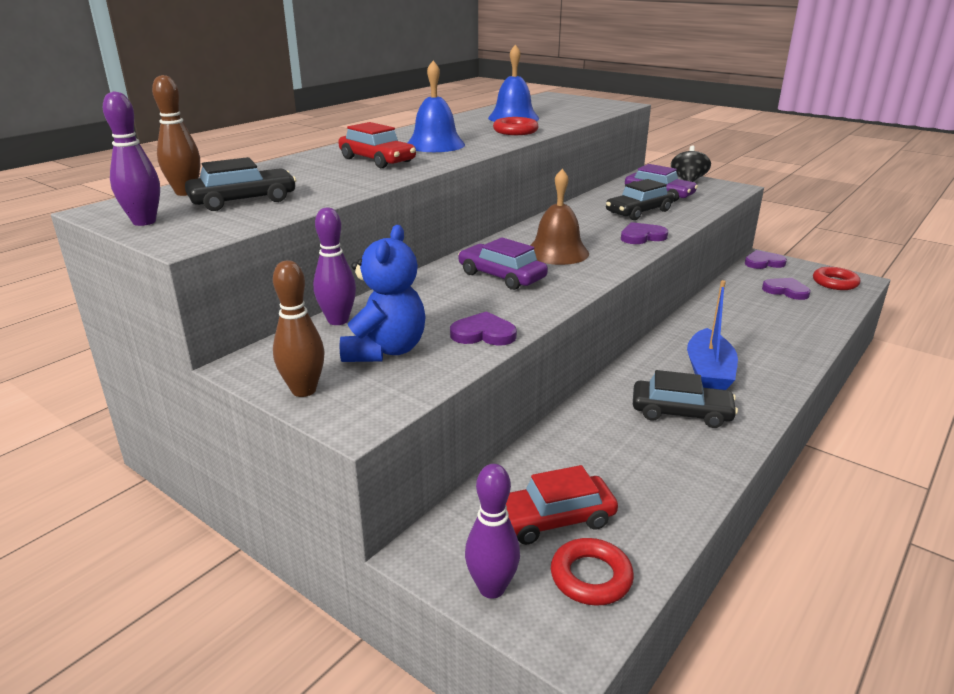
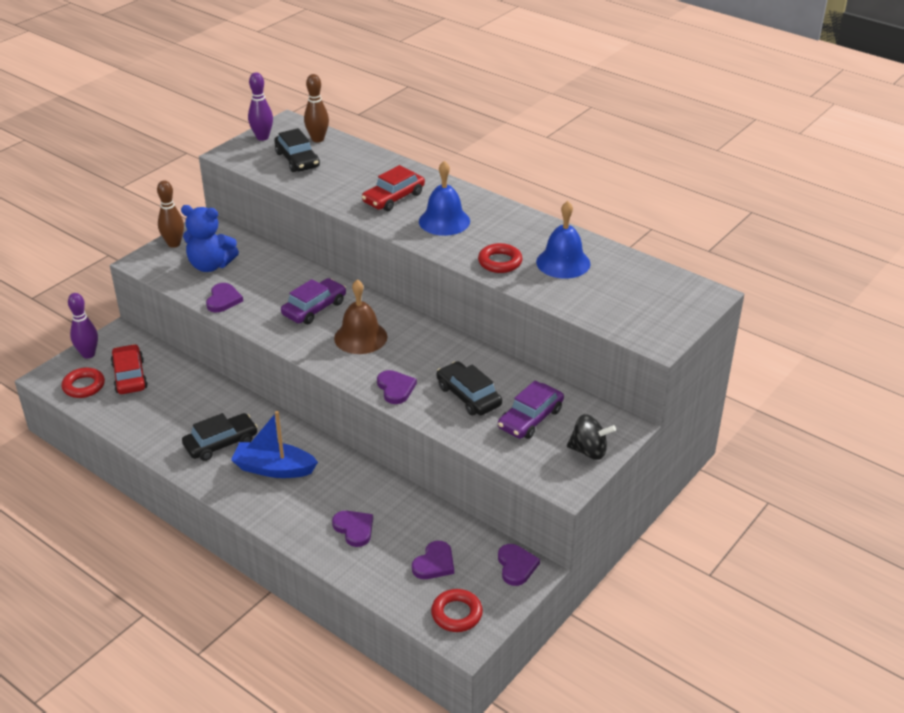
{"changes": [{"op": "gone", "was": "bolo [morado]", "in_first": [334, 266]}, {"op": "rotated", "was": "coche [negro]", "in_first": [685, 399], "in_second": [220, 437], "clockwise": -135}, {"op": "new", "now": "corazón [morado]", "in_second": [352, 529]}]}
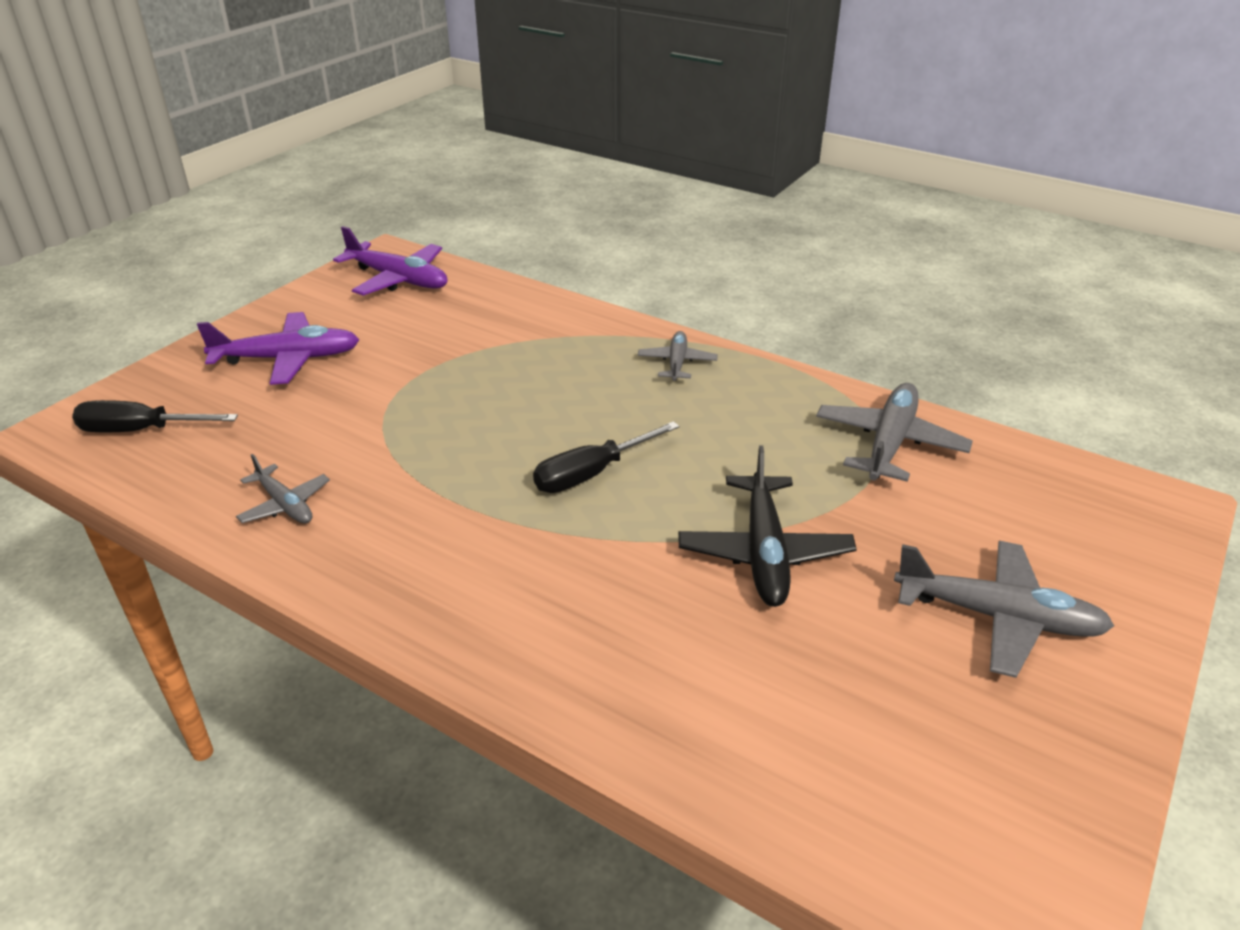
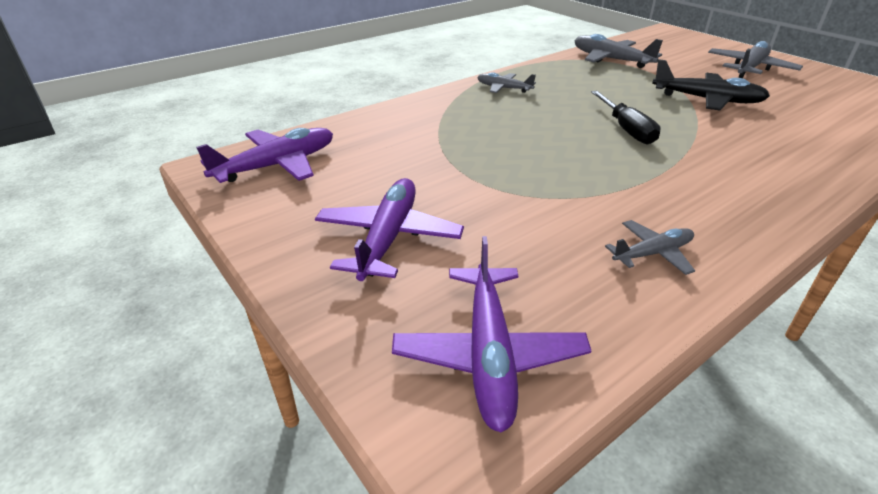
{"changes": [{"op": "swapped", "was": "destornillador [negro]", "now": "avión [morado]", "in_first": [155, 416], "in_second": [491, 334]}]}
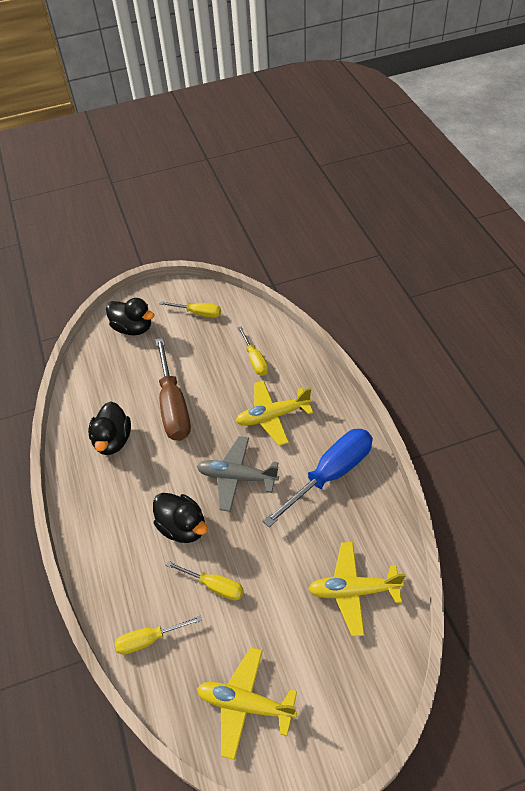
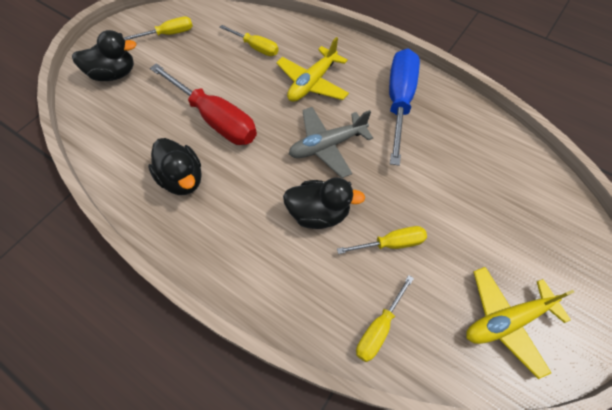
{"changes": [{"op": "repainted", "was": "destornillador [marrón]", "now": "destornillador [rojo]", "in_first": [173, 389], "in_second": [203, 104]}, {"op": "gone", "was": "avión [amarillo]", "in_first": [357, 589]}]}
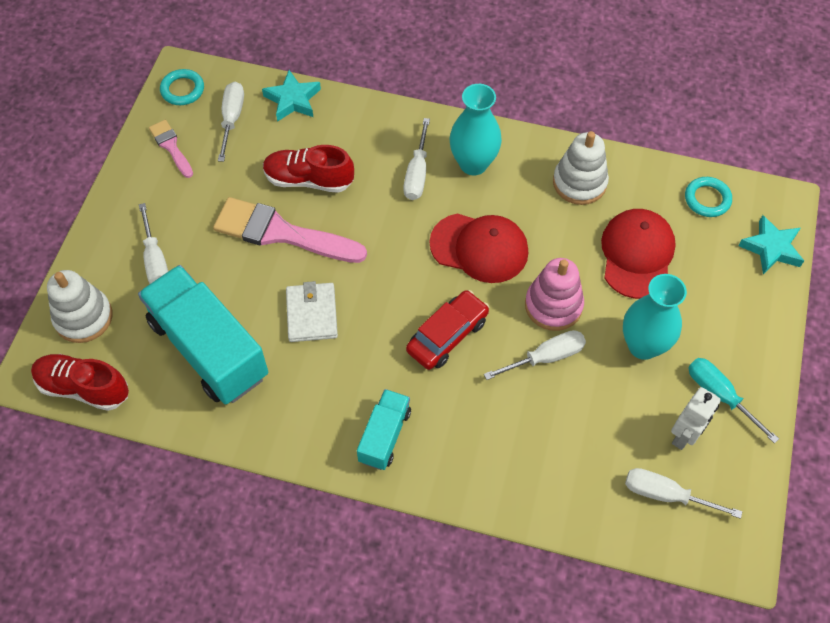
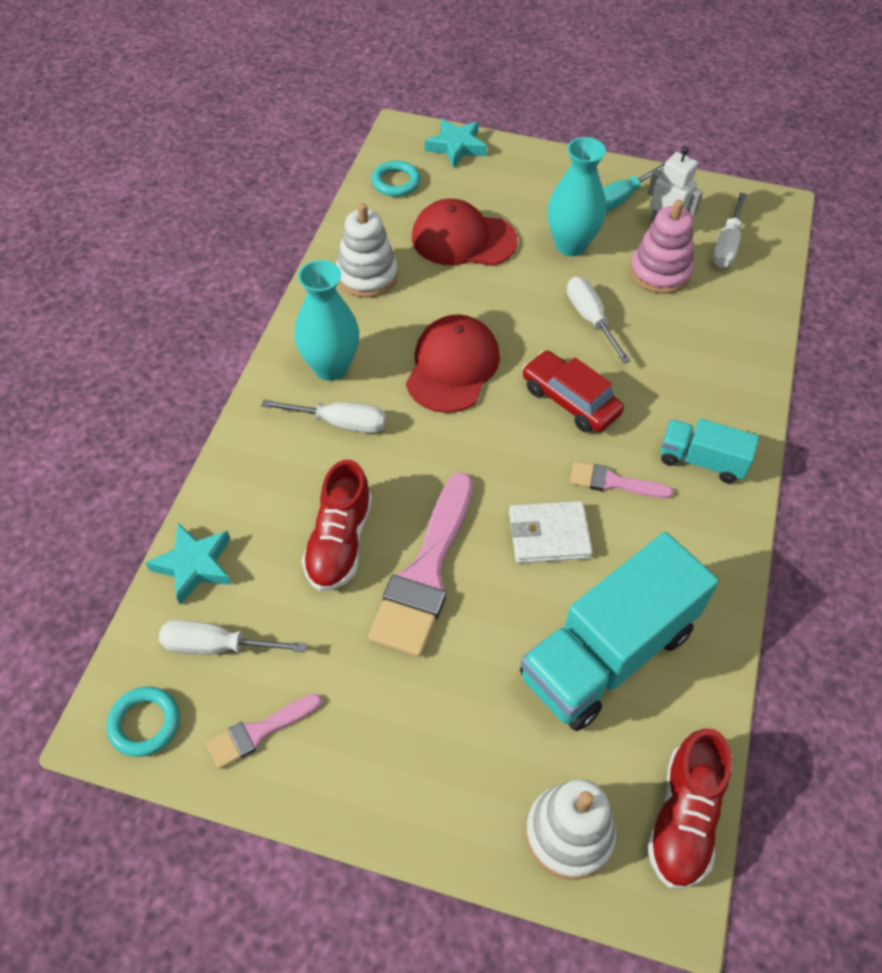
{"changes": [{"op": "gone", "was": "destornillador [blanco]", "in_first": [153, 243]}, {"op": "shifted", "was": "juguete apilable [rosa]", "in_first": [554, 294], "in_second": [662, 247]}, {"op": "new", "now": "pincel [rosa]", "in_second": [621, 479]}]}
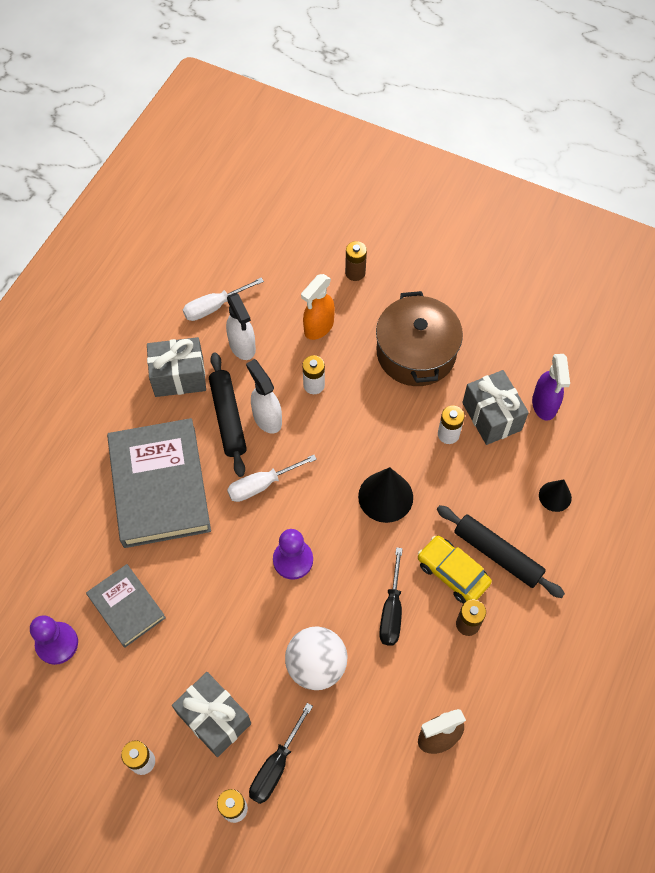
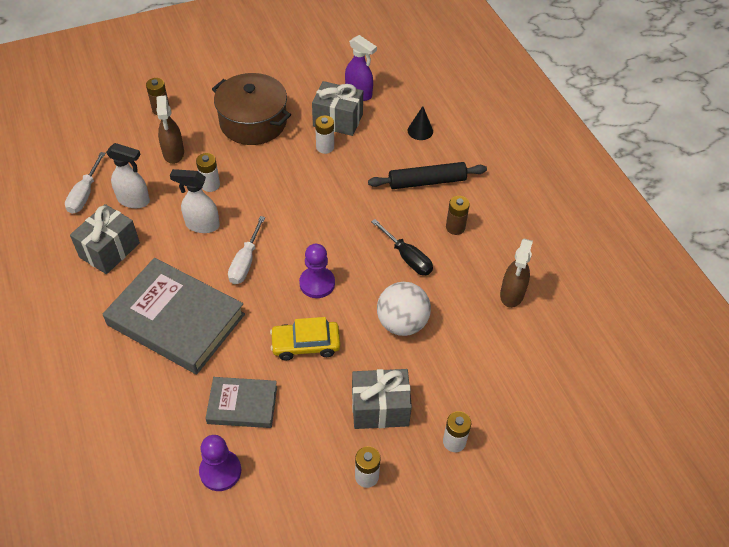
{"changes": [{"op": "repainted", "was": "pulverizador [naranja]", "now": "pulverizador [marrón]", "in_first": [318, 307], "in_second": [170, 129]}, {"op": "gone", "was": "rodillo [negro]", "in_first": [228, 415]}, {"op": "gone", "was": "cono [negro]", "in_first": [385, 495]}, {"op": "shifted", "was": "coche [amarillo]", "in_first": [455, 570], "in_second": [305, 338]}, {"op": "gone", "was": "destornillador [negro]", "in_first": [281, 753]}]}
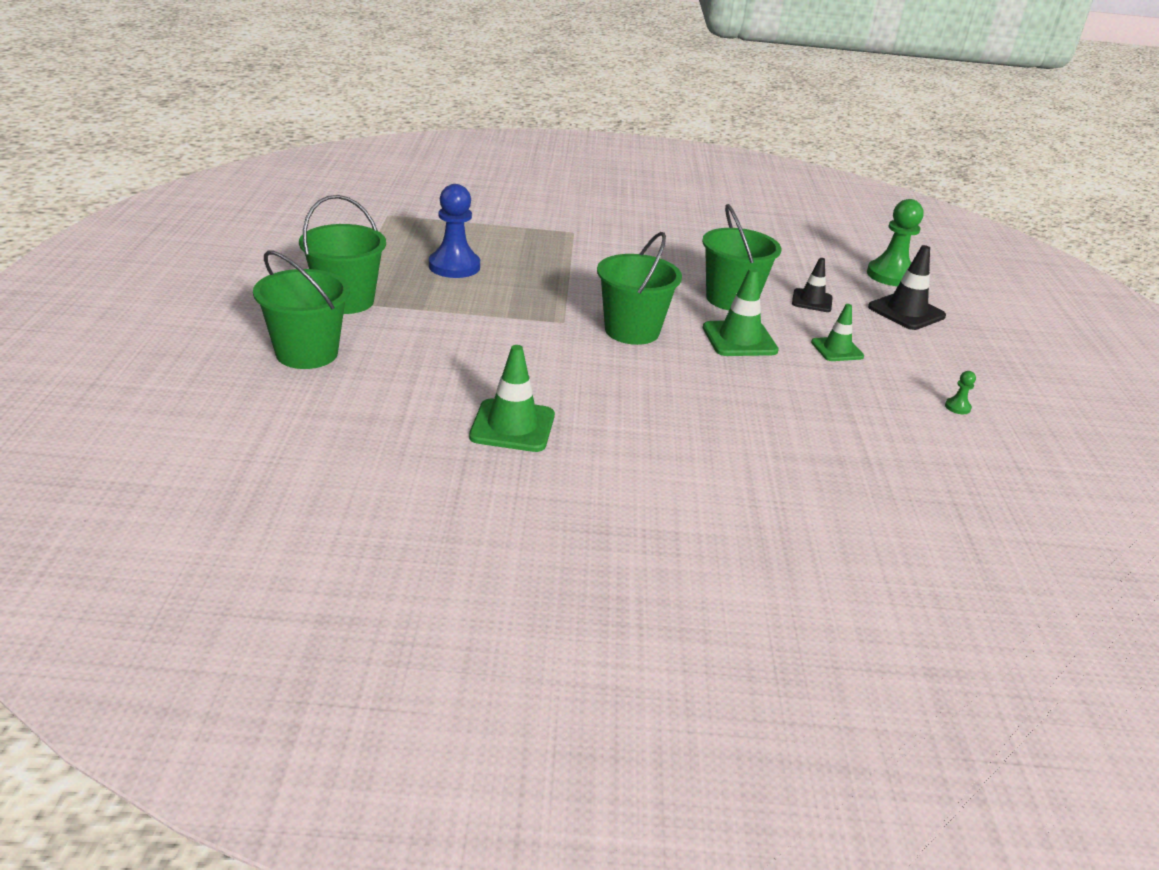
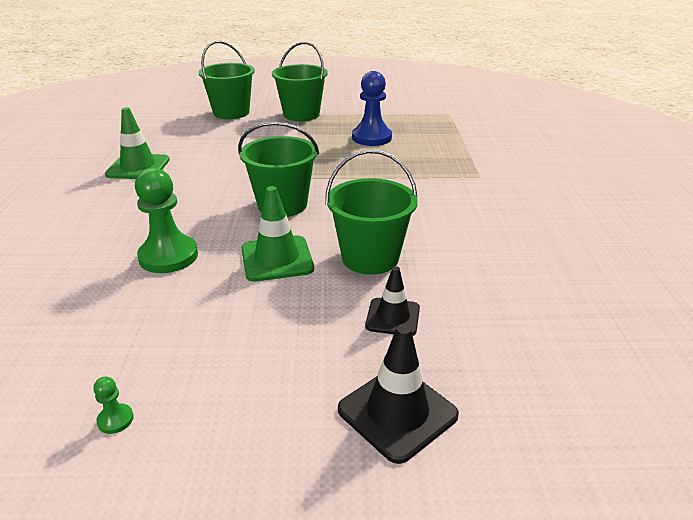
{"changes": [{"op": "shifted", "was": "peón [verde]", "in_first": [895, 242], "in_second": [166, 220]}, {"op": "gone", "was": "cono de tráfico [verde]", "in_first": [837, 332]}]}
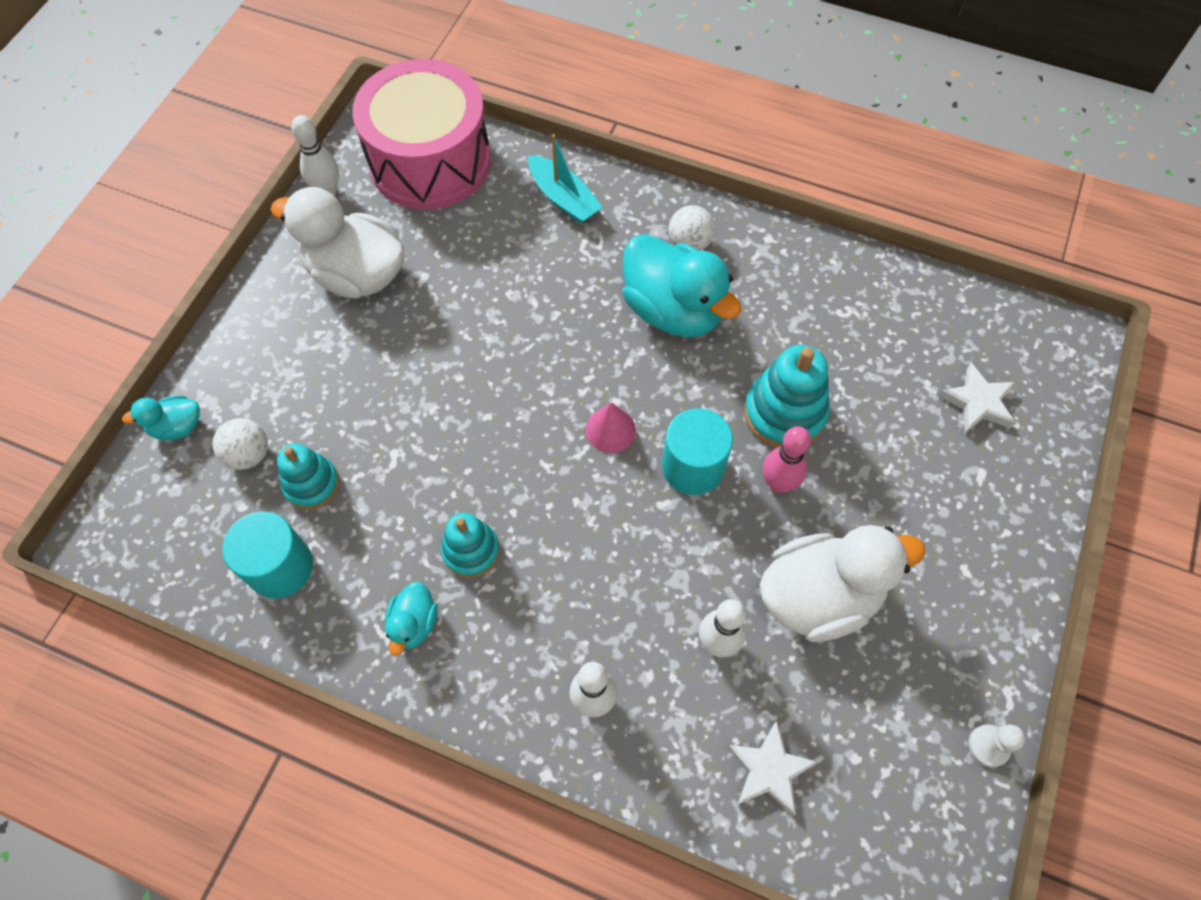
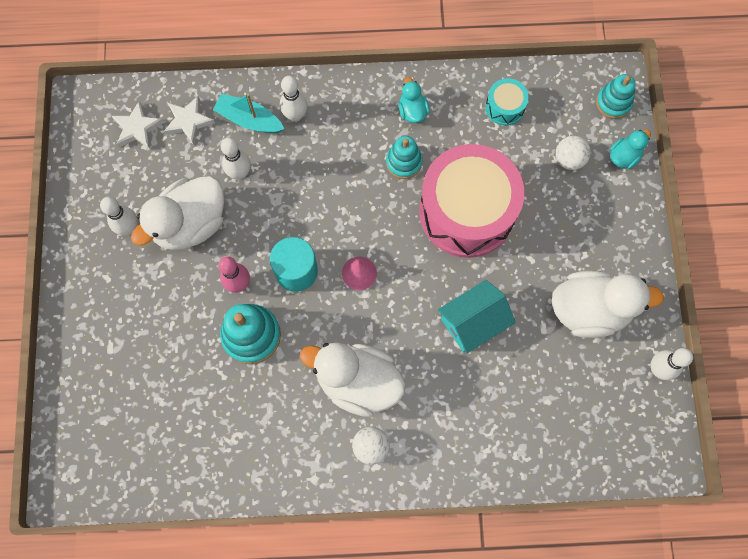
{"changes": [{"op": "shifted", "was": "tambor [rosa]", "in_first": [421, 134], "in_second": [472, 201]}, {"op": "shifted", "was": "barco [turquesa]", "in_first": [565, 179], "in_second": [248, 113]}, {"op": "repainted", "was": "pato [turquesa]", "now": "pato [blanco]", "in_first": [681, 285], "in_second": [352, 380]}, {"op": "shifted", "was": "estrella [blanco]", "in_first": [977, 398], "in_second": [138, 125]}, {"op": "shifted", "was": "juguete apilable [turquesa]", "in_first": [308, 476], "in_second": [616, 96]}, {"op": "swapped", "was": "cilindro [turquesa]", "now": "tambor [turquesa]", "in_first": [267, 555], "in_second": [507, 102]}, {"op": "gone", "was": "peón [blanco]", "in_first": [996, 745]}, {"op": "new", "now": "bolo [blanco]", "in_second": [119, 216]}, {"op": "new", "now": "casa [turquesa]", "in_second": [477, 316]}]}
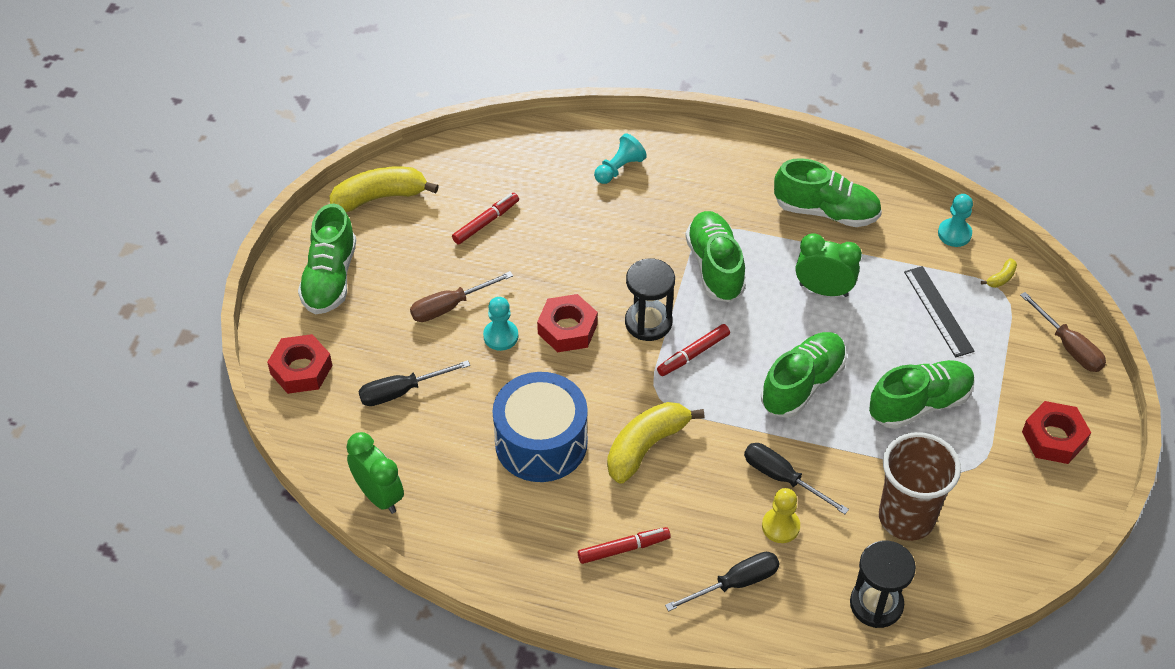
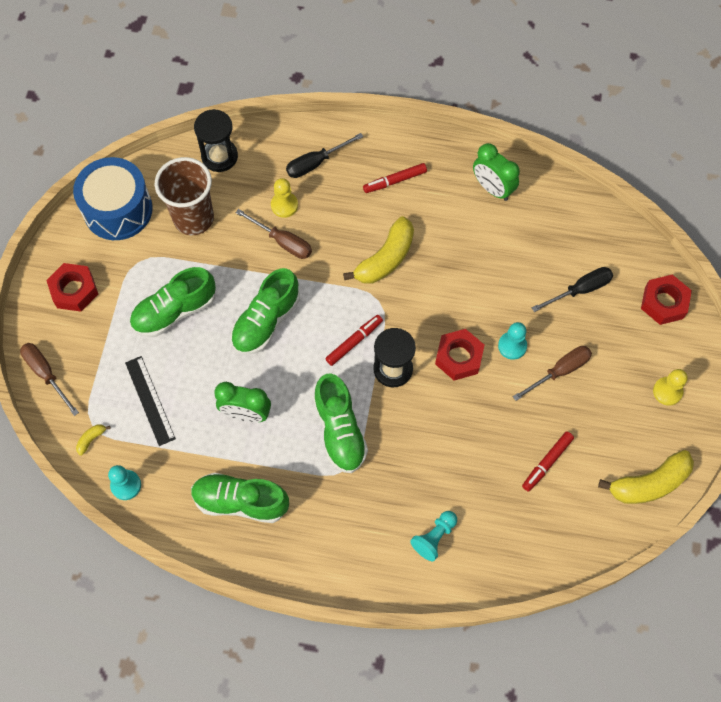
{"changes": [{"op": "swapped", "was": "zapato [verde]", "now": "peón [amarillo]", "in_first": [327, 259], "in_second": [670, 387]}, {"op": "shifted", "was": "tambor [azul]", "in_first": [540, 427], "in_second": [113, 198]}, {"op": "shifted", "was": "despertador [verde]", "in_first": [375, 473], "in_second": [496, 172]}, {"op": "repainted", "was": "destornillador [negro]", "now": "destornillador [marrón]", "in_first": [796, 478], "in_second": [273, 234]}]}
